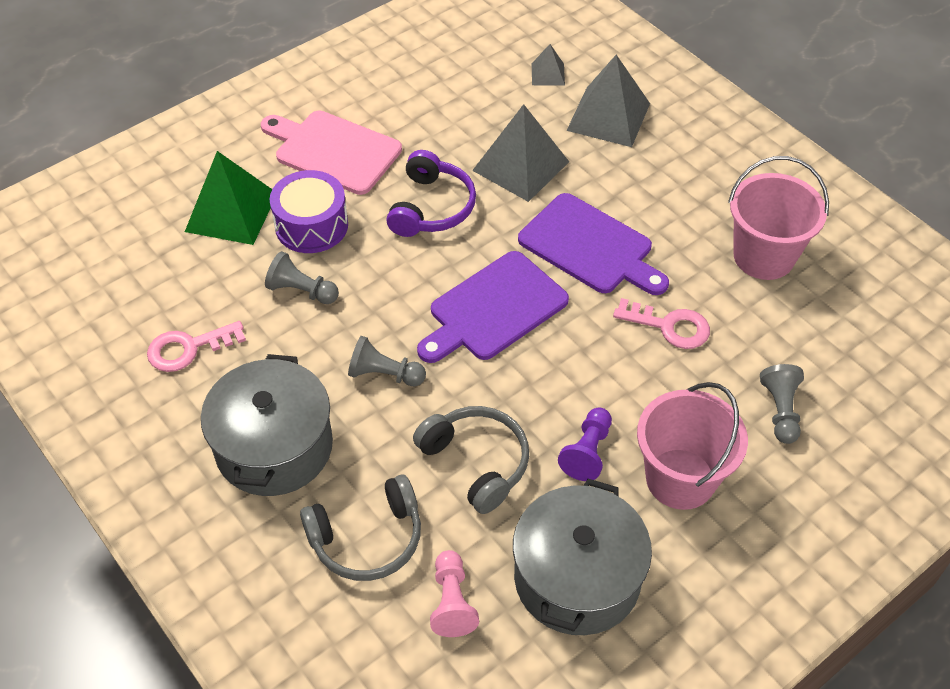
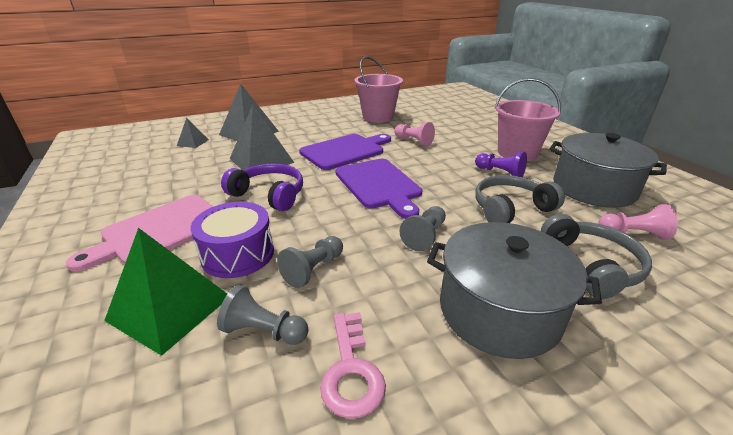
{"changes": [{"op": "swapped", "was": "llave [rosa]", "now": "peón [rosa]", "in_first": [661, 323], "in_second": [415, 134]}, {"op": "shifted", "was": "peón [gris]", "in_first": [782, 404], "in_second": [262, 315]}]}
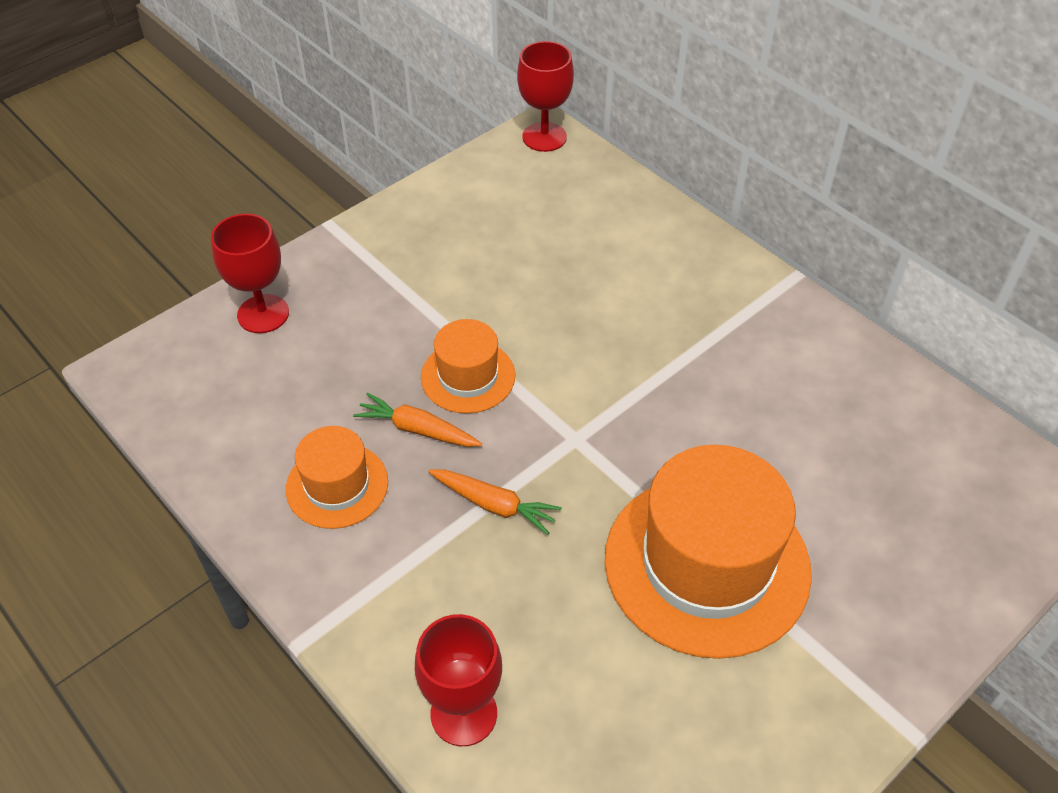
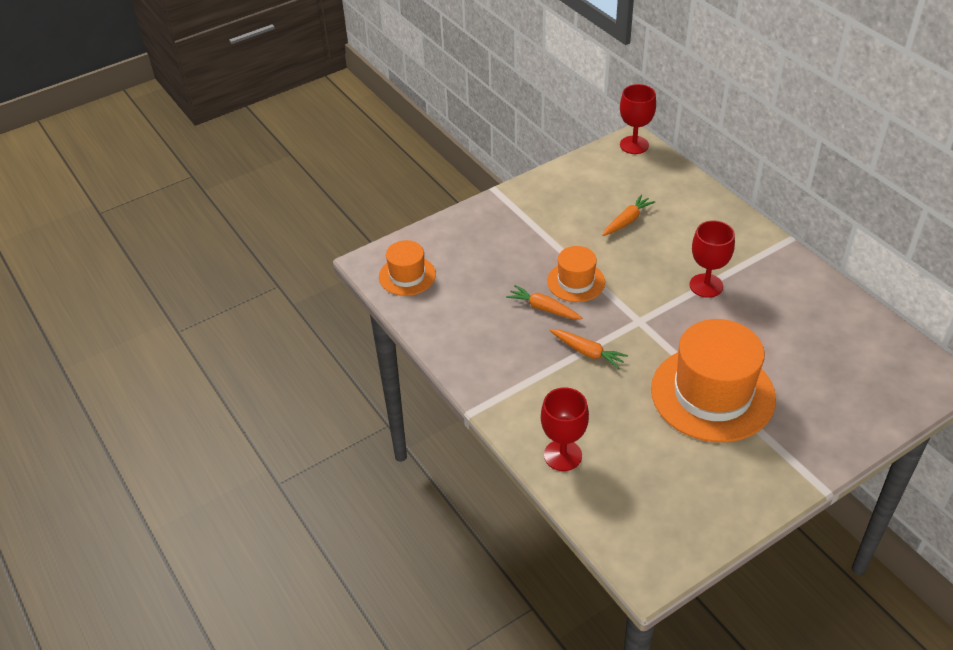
{"changes": [{"op": "shifted", "was": "copa [rojo]", "in_first": [250, 273], "in_second": [712, 259]}, {"op": "shifted", "was": "sombrero [naranja]", "in_first": [337, 477], "in_second": [407, 268]}, {"op": "new", "now": "zanahoria [naranja]", "in_second": [629, 215]}]}
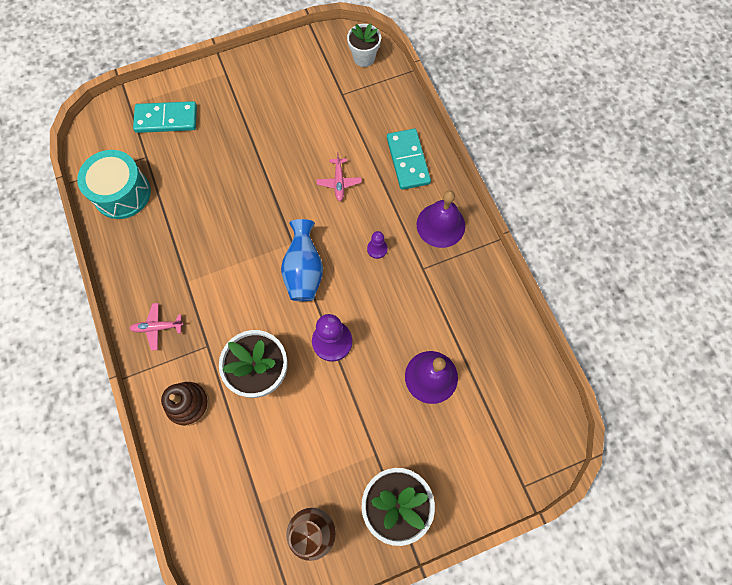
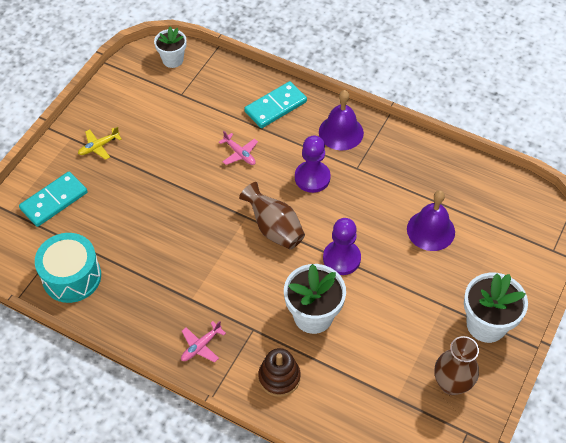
{"changes": [{"op": "rotated", "was": "ficha de dominó [turquesa]", "in_first": [409, 159], "in_second": [275, 104], "clockwise": -75}, {"op": "repainted", "was": "florero [azul]", "now": "florero [marrón]", "in_first": [302, 260], "in_second": [272, 215]}, {"op": "scaled", "was": "peón [morado]", "in_first": [377, 245], "in_second": [313, 164], "ratio": 1.87}, {"op": "new", "now": "avión [amarillo]", "in_second": [100, 143]}]}
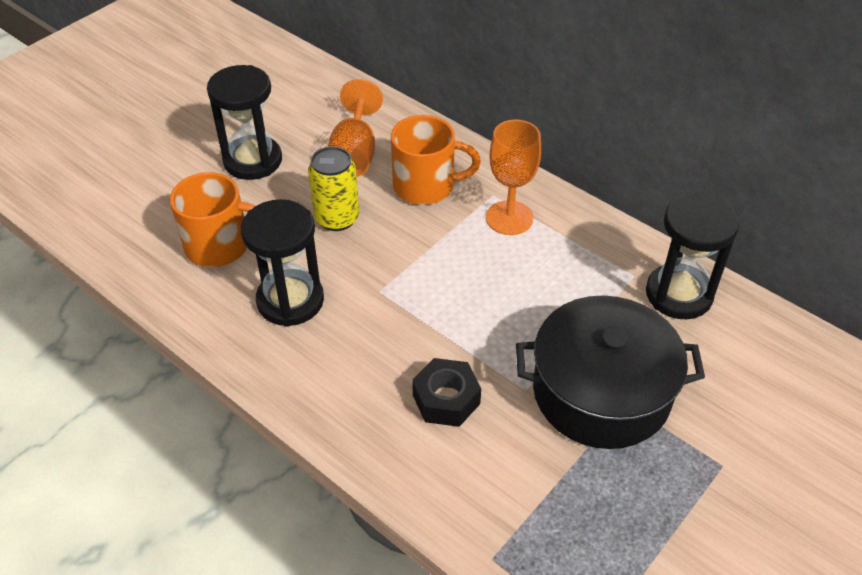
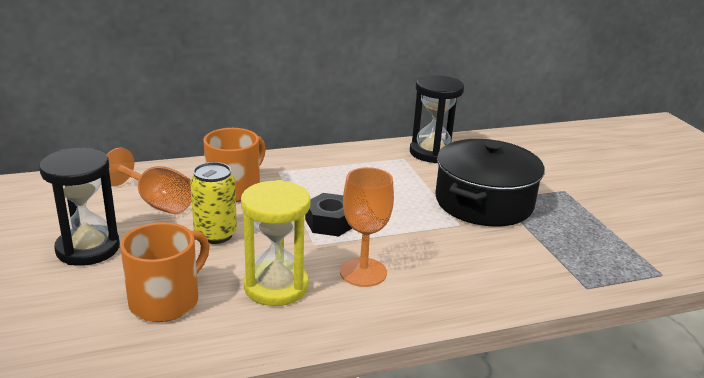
{"changes": [{"op": "shifted", "was": "copa [naranja]", "in_first": [513, 177], "in_second": [367, 227]}, {"op": "repainted", "was": "reloj de arena [negro]", "now": "reloj de arena [amarillo]", "in_first": [282, 263], "in_second": [275, 243]}, {"op": "shifted", "was": "tuerca [negro]", "in_first": [446, 392], "in_second": [328, 215]}]}
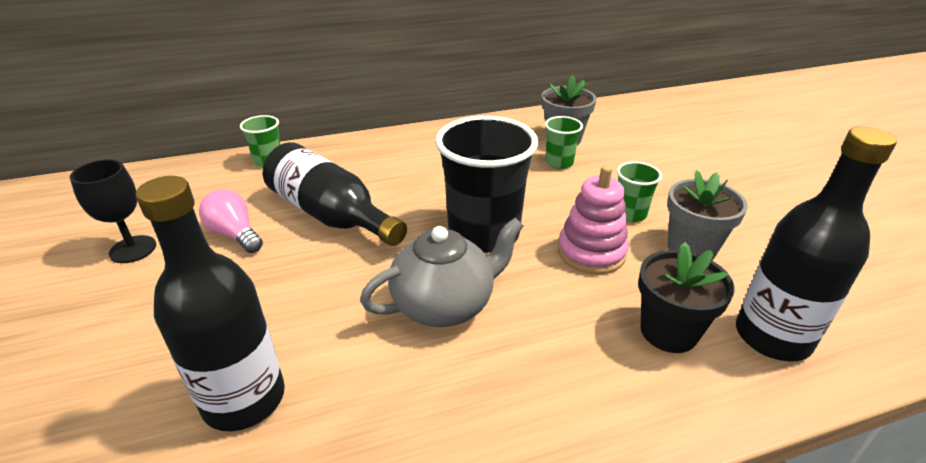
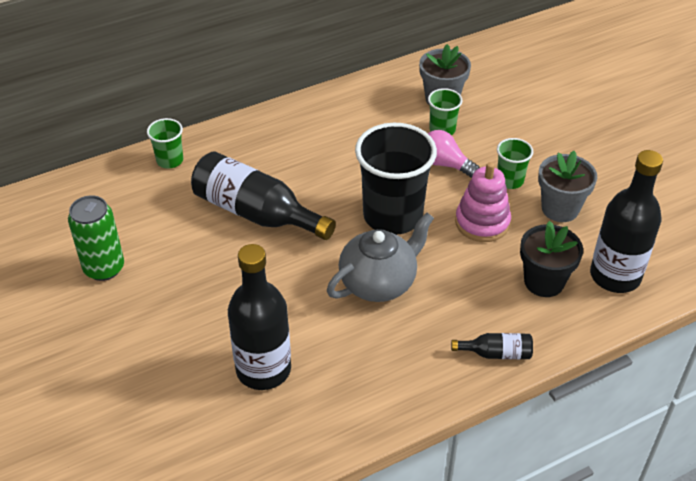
{"changes": [{"op": "swapped", "was": "copa [negro]", "now": "lata [verde]", "in_first": [113, 211], "in_second": [96, 238]}, {"op": "shifted", "was": "bombilla [rosa]", "in_first": [231, 221], "in_second": [454, 154]}, {"op": "new", "now": "botella [negro]", "in_second": [492, 346]}]}
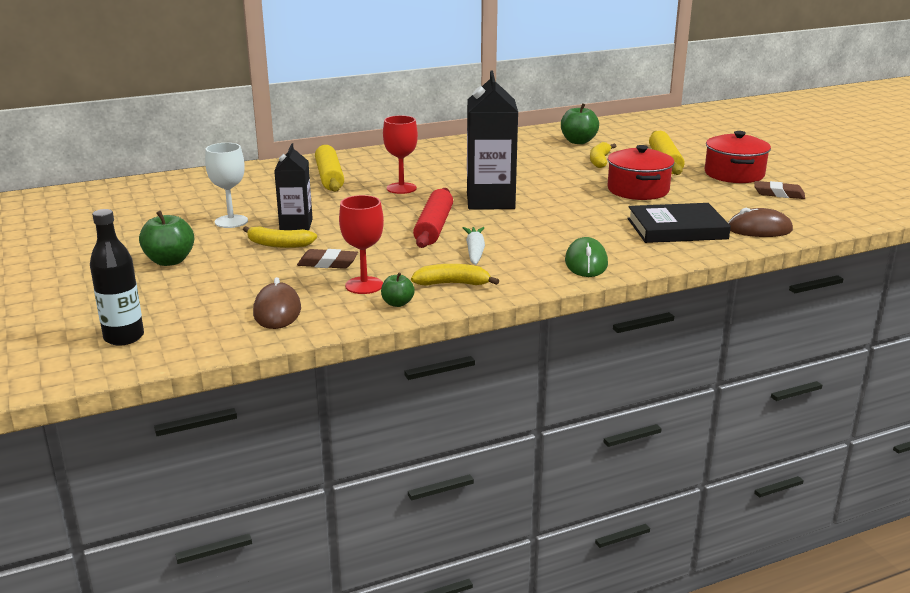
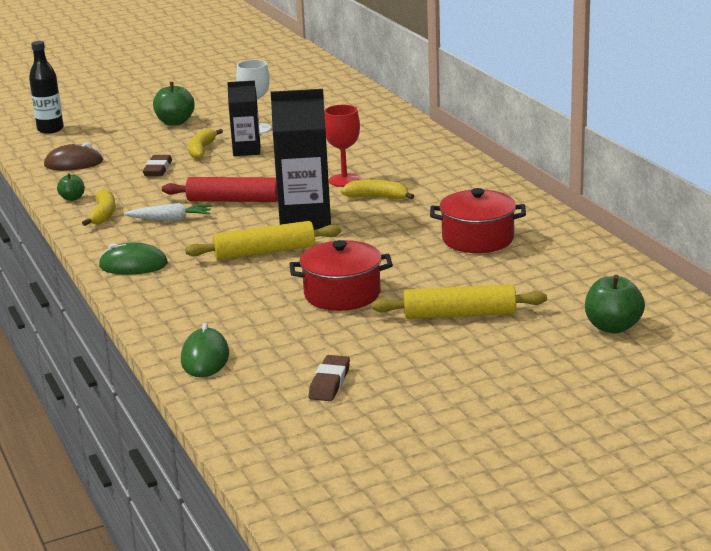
{"changes": [{"op": "shifted", "was": "manzana [verde]", "in_first": [580, 123], "in_second": [615, 304]}, {"op": "shifted", "was": "olla [rojo]", "in_first": [738, 157], "in_second": [478, 220]}, {"op": "shifted", "was": "plátano [amarillo]", "in_first": [603, 155], "in_second": [377, 189]}, {"op": "shifted", "was": "rodillo [amarillo]", "in_first": [329, 168], "in_second": [263, 240]}, {"op": "gone", "was": "copa [rojo]", "in_first": [361, 244]}, {"op": "gone", "was": "libro [negro]", "in_first": [679, 223]}, {"op": "repainted", "was": "ratón [marrón]", "now": "ratón [verde]", "in_first": [760, 222], "in_second": [205, 350]}]}
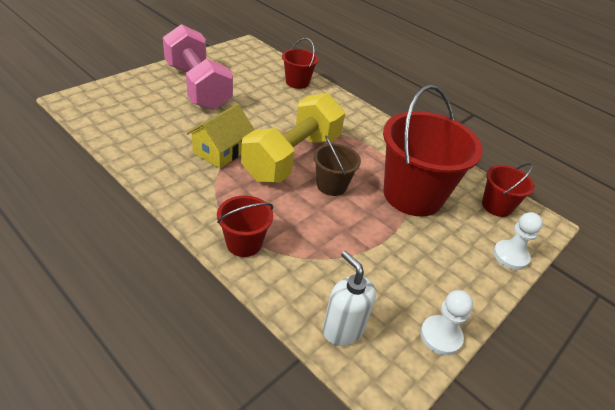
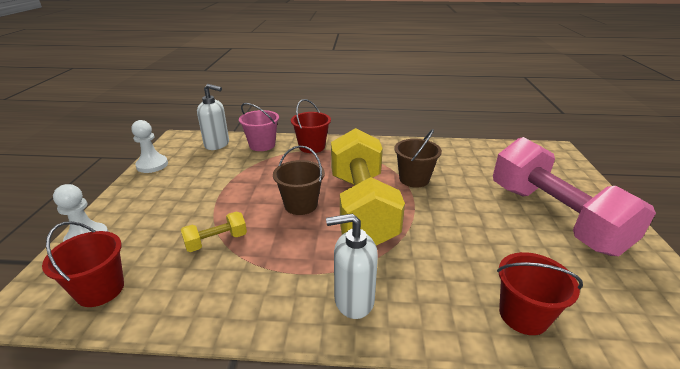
{"changes": [{"op": "rotated", "was": "mancuerna [rosa]", "in_first": [198, 67], "in_second": [574, 196], "clockwise": 45}, {"op": "swapped", "was": "balde [rojo]", "now": "mancuerna [amarillo]", "in_first": [433, 151], "in_second": [214, 231]}, {"op": "swapped", "was": "casa [amarillo]", "now": "balde [marrón]", "in_first": [221, 136], "in_second": [418, 158]}, {"op": "new", "now": "balde [rosa]", "in_second": [259, 127]}, {"op": "new", "now": "dispensador de jabón [blanco]", "in_second": [352, 266]}]}
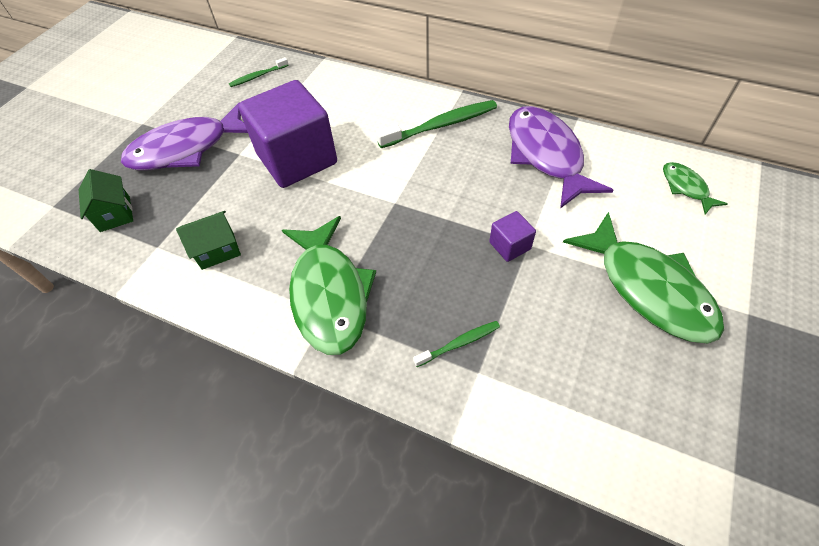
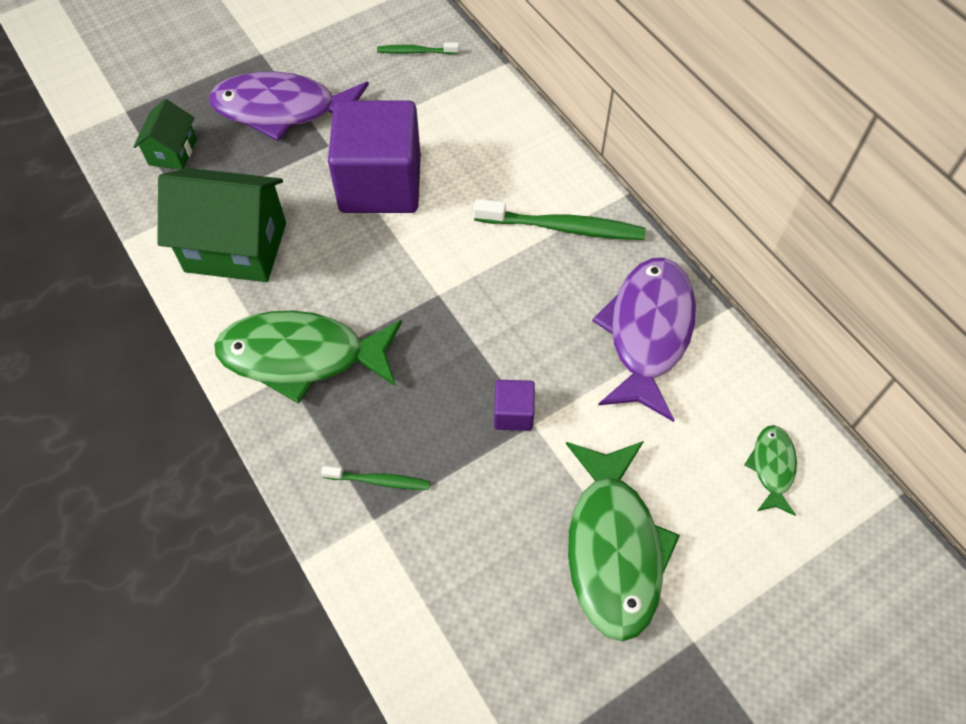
{"changes": [{"op": "scaled", "was": "casa [verde]", "in_first": [208, 240], "in_second": [221, 225], "ratio": 1.9}, {"op": "rotated", "was": "pez [verde]", "in_first": [329, 285], "in_second": [308, 357], "clockwise": 75}]}
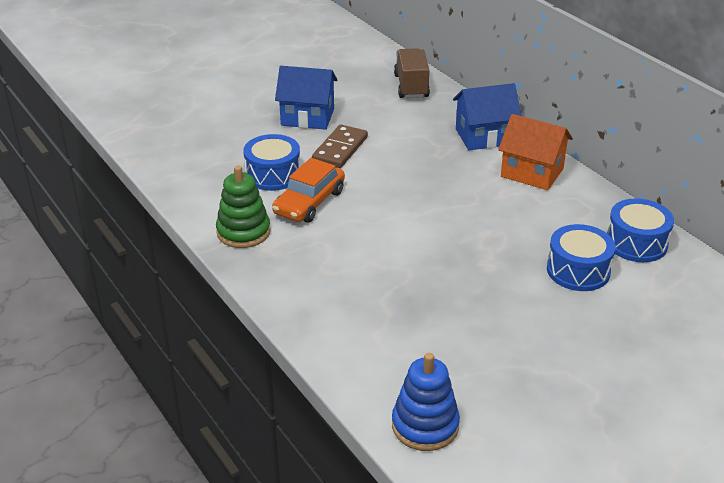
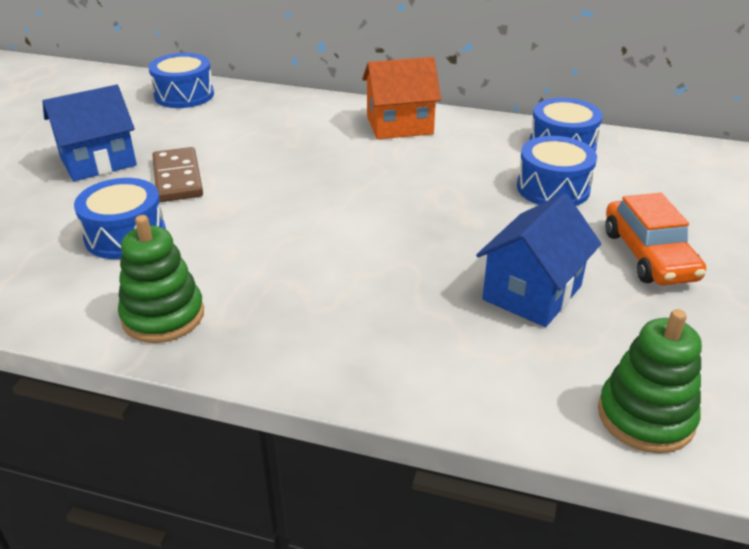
{"changes": [{"op": "swapped", "was": "camión [marrón]", "now": "tambor [azul]", "in_first": [412, 73], "in_second": [181, 80]}, {"op": "shifted", "was": "casa [azul]", "in_first": [487, 116], "in_second": [538, 260]}, {"op": "shifted", "was": "coche [naranja]", "in_first": [308, 190], "in_second": [655, 239]}, {"op": "repainted", "was": "juguete apilable [azul]", "now": "juguete apilable [verde]", "in_first": [426, 402], "in_second": [650, 381]}]}
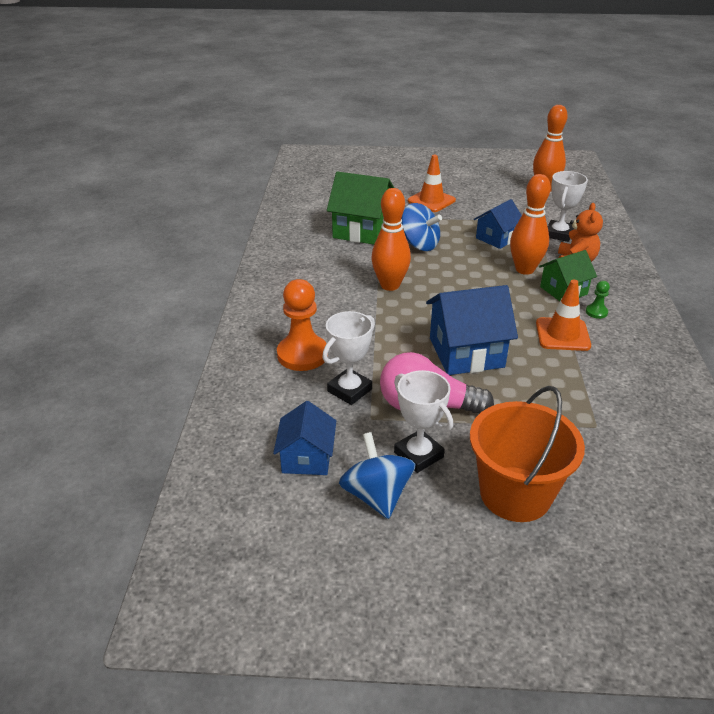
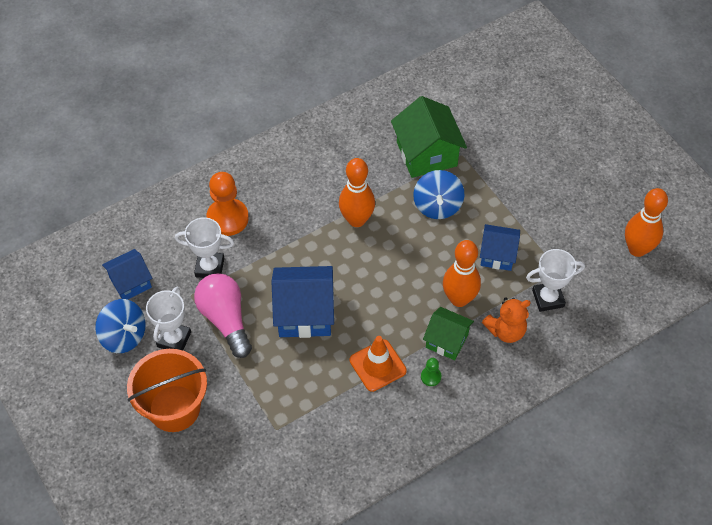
{"changes": [{"op": "gone", "was": "cono de tráfico [naranja]", "in_first": [432, 183]}, {"op": "rotated", "was": "casa [azul]", "in_first": [472, 330], "in_second": [303, 302], "clockwise": -45}, {"op": "rotated", "was": "peonza [azul]", "in_first": [377, 475], "in_second": [120, 326], "clockwise": 90}]}
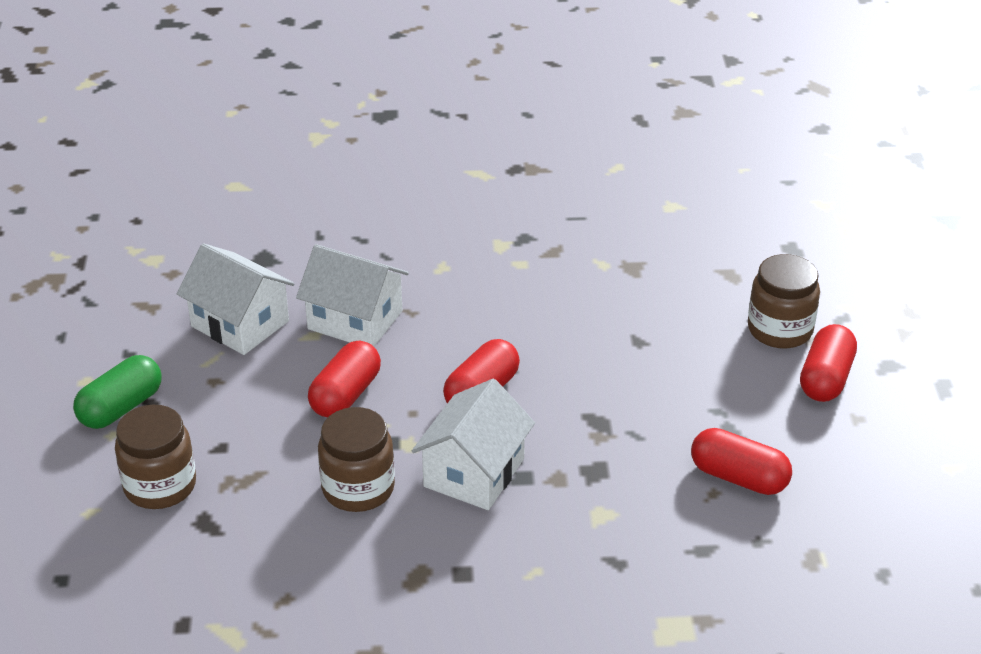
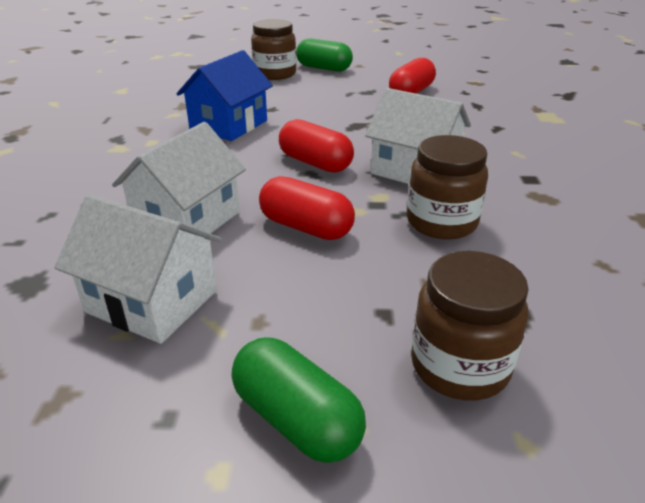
{"changes": [{"op": "rotated", "was": "casa [blanco]", "in_first": [236, 299], "in_second": [138, 269], "clockwise": 75}, {"op": "repainted", "was": "cápsula [rojo]", "now": "cápsula [verde]", "in_first": [828, 363], "in_second": [324, 55]}, {"op": "new", "now": "casa [azul]", "in_second": [225, 95]}]}
